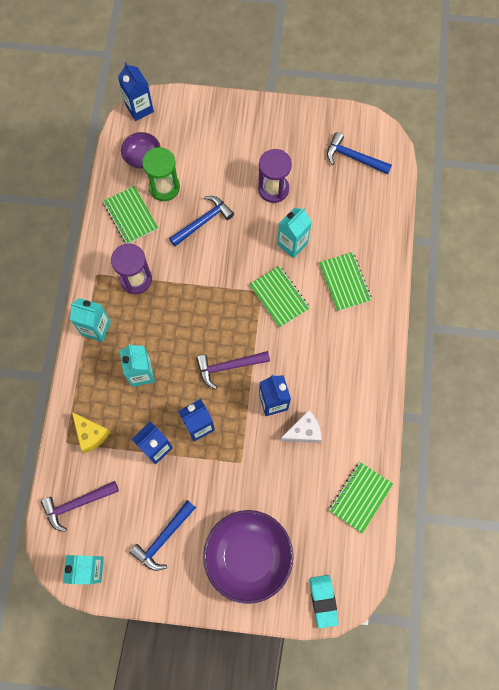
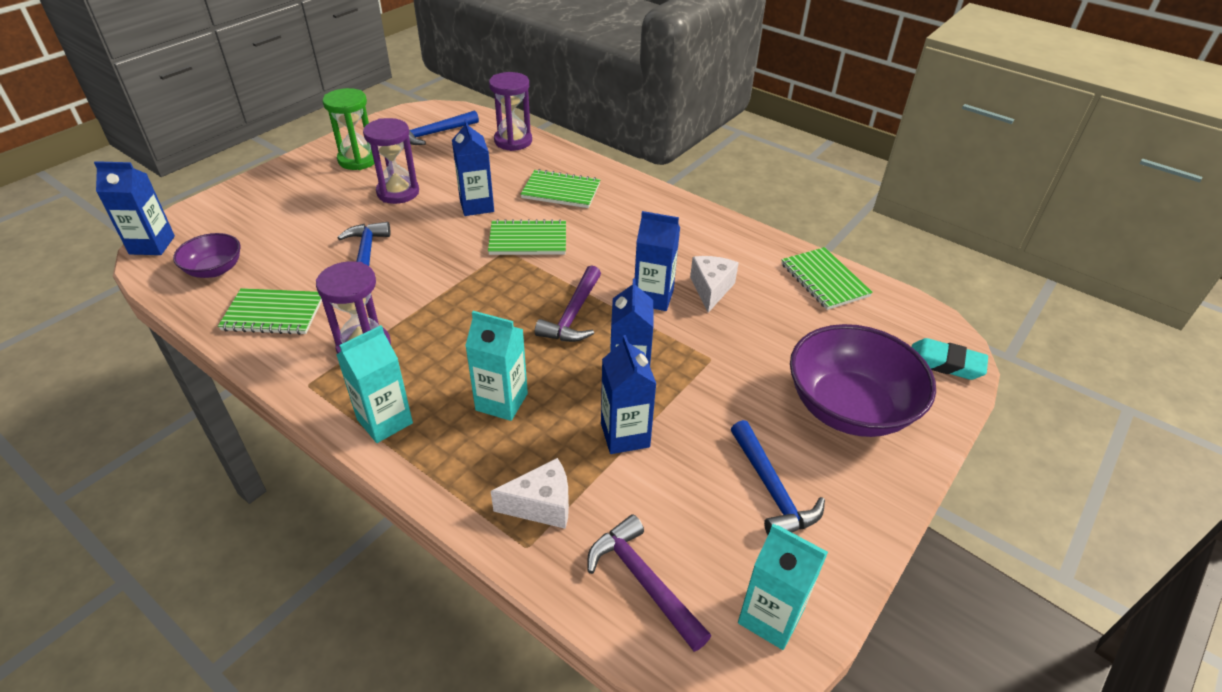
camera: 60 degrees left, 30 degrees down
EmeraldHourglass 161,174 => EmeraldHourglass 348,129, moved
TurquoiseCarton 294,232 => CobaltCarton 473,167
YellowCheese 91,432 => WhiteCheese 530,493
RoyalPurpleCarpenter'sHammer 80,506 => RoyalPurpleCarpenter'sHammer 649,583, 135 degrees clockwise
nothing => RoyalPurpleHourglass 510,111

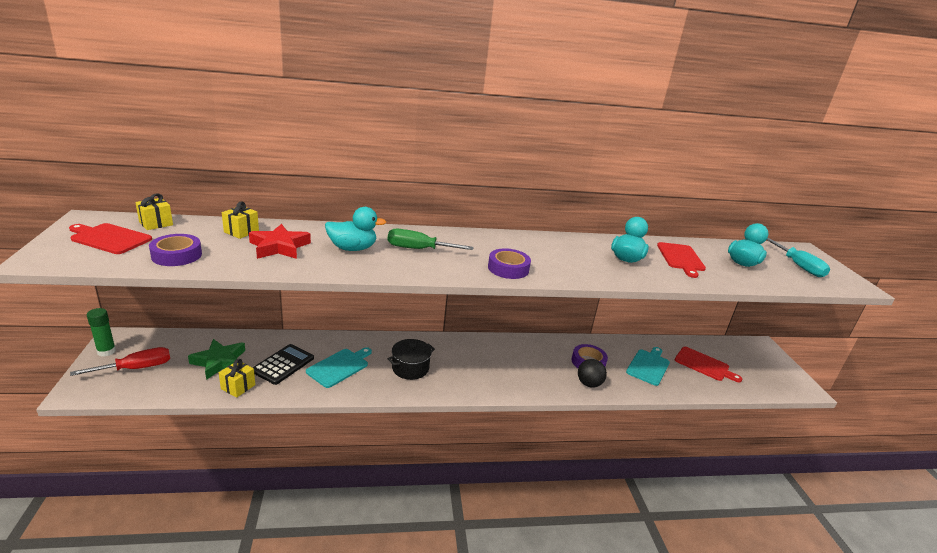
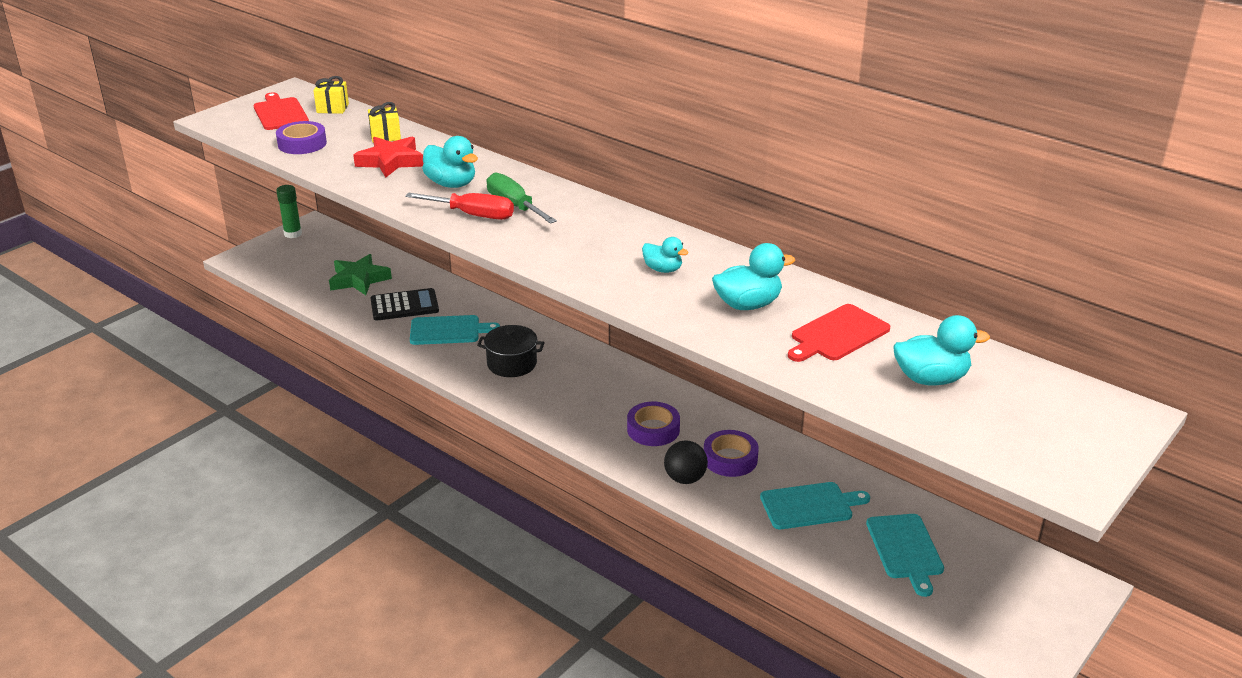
camera: 50 degrees right, 5 degrees up
TurquoiseScrewdriver 798,257 => nothing
RoyalPurpleTape 509,263 => RoyalPurpleTape 653,424, moved
ScarletScrewdriver 120,361 => ScarletScrewdriver 459,206, moved
ScarletBreadBoard 708,364 => TurquoiseBreadBoard 905,555
YellowWrappedGift 237,378 => nothing
nothing => TurquoiseRubberDuck 665,255

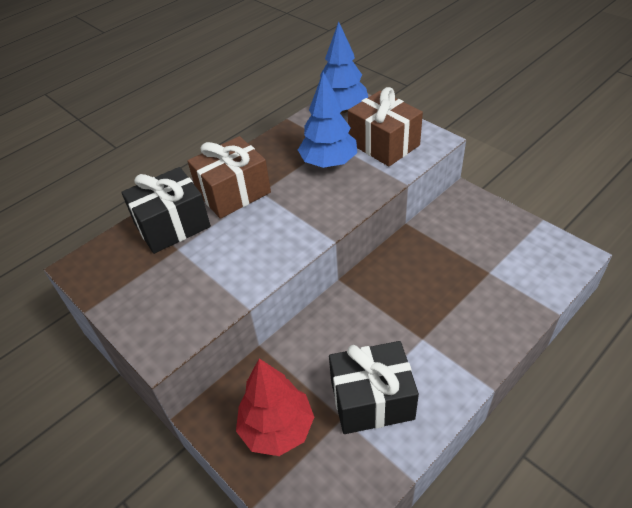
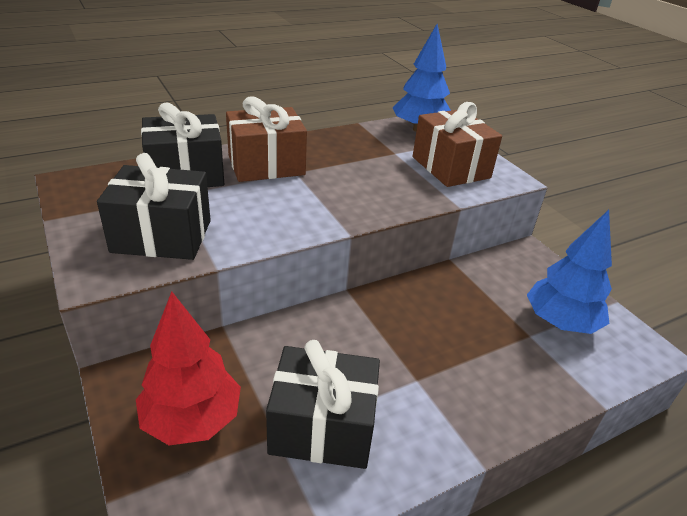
camera: 10 degrees right, 10 degrees down
CobaltToyTree 327,120 => CobaltToyTree 569,272, moved
nothing => EbonyWrappedGift 154,206

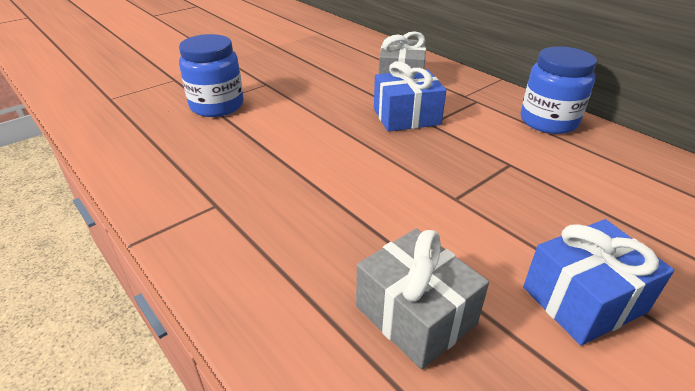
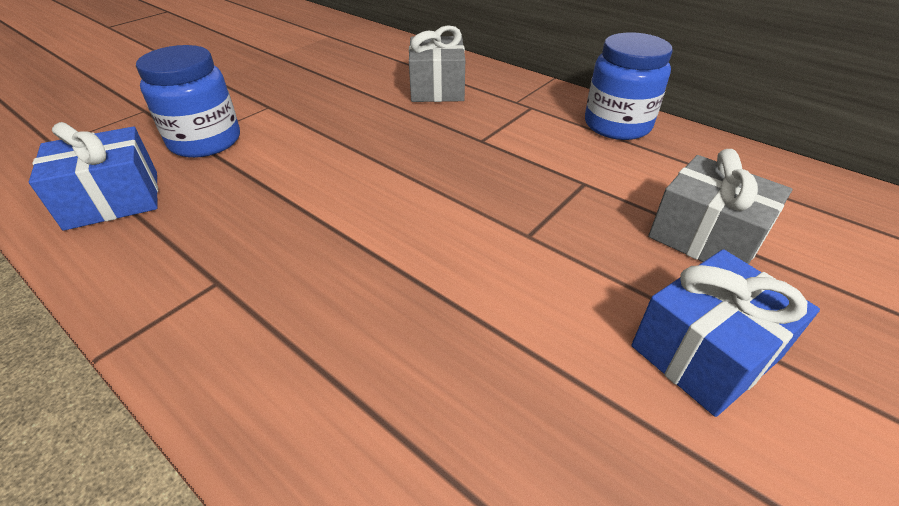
camera: 10 degrees left, 5 degrees up
CobaltWrappedGift 410,96 => CobaltWrappedGift 93,176, moved
GreyWrappedGift 422,298 => GreyWrappedGift 720,206, moved

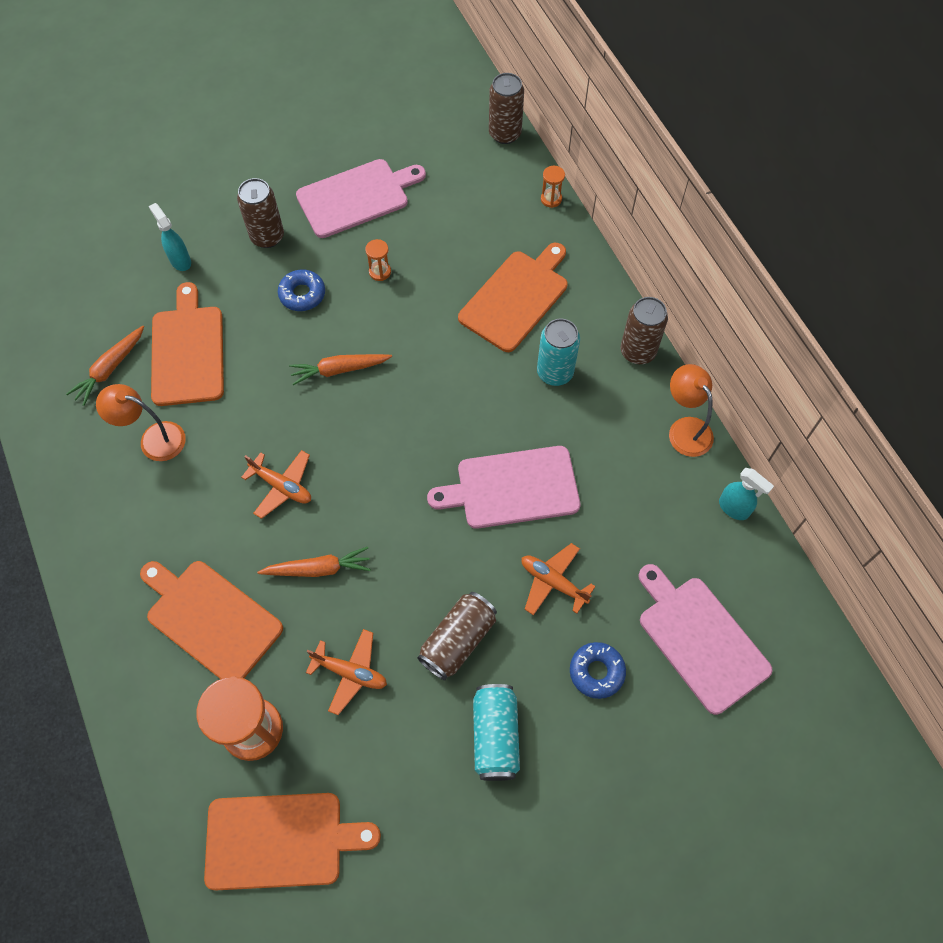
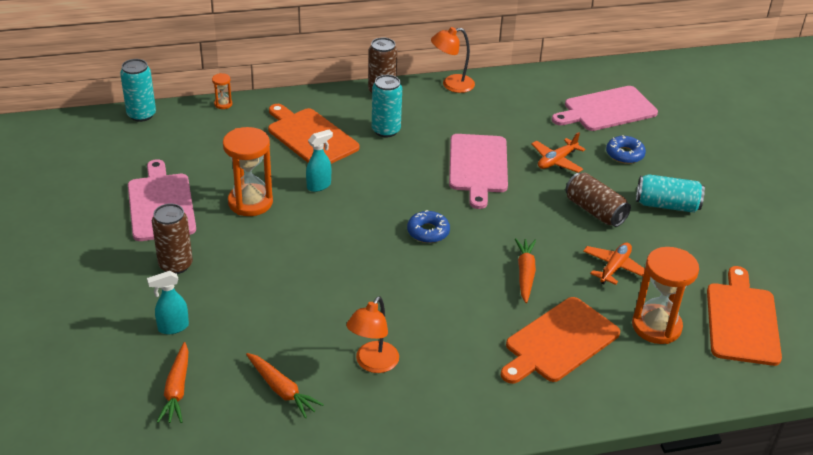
camera: 80 degrees left, 25 degrees down
DarkBrownCan 506,108 => TurquoiseCan 138,90
OrangeHourglass 378,260 => OrangeHourglass 248,171, x2.23
CobaltDoughnut 301,290 => CobaltDoughnut 428,226, moved
OrangeBreadBoard 187,344 => nothing
OrangeToyCarrot 340,369 => OrangeToyCarrot 173,382, moved
OrangeAeroplane 276,484 => nothing
TurquoiseSprayBottle 746,494 => TurquoiseSprayBottle 319,161, moved

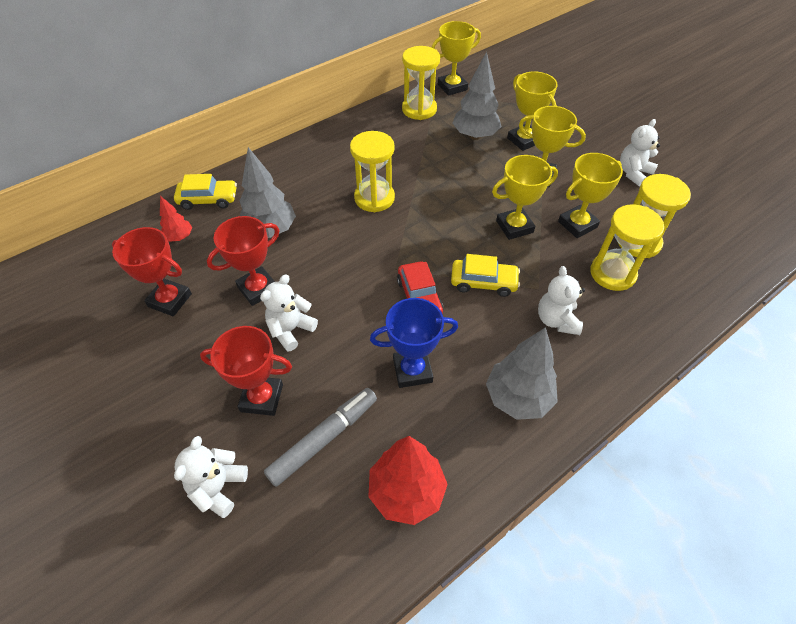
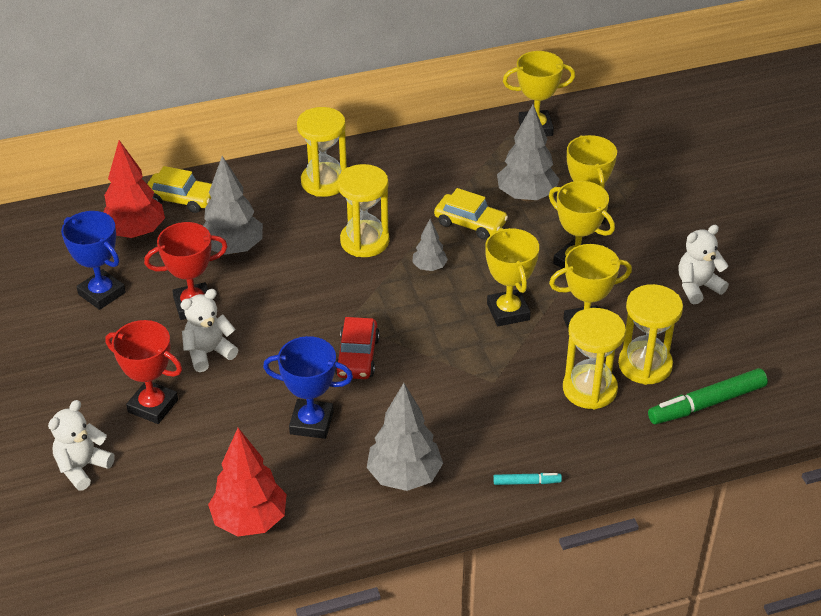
camera: 20 degrees right, 10 degrees down
YellowHourglass 421,83 => YellowHourglass 322,152, moved
YellowPrizeCup 525,197 => YellowPrizeCup 512,277, 75 degrees clockwise
ScarletToyTree 176,219 => ScarletToyTree 134,189, x1.84
ScarletPrizeCup 152,271 => CobaltPrizeCup 93,260
YellowToyCar 485,275 => YellowToyCar 471,214, moved
WhiteTeddy 561,300 => nothing
GreyMarkerPen 320,437 => nothing
nothing => GreyToyTree 430,245
nothing => EmeraldMarkerPen 708,396
nothing => TurquoiseMarkerPen 527,479

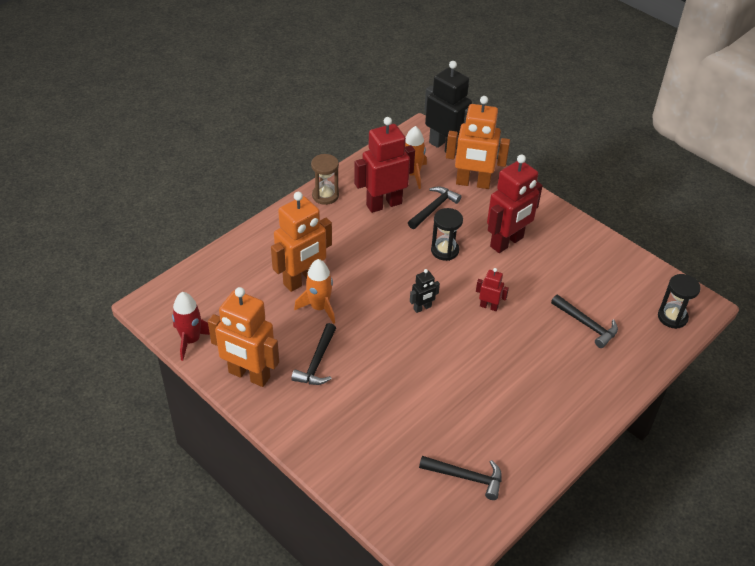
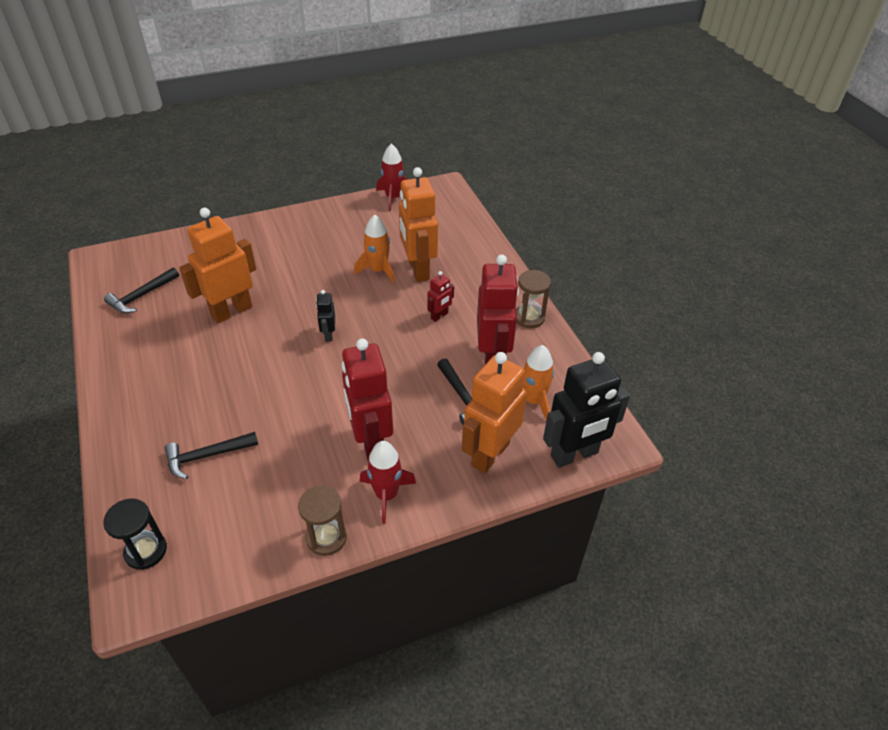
camera: 115 degrees right, 0 degrees up
EbonyHourglass 447,234 => nothing
ScarletToyRobot 492,289 => ScarletToyRobot 440,296, moved
OrangeToyRobot 243,337 => OrangeToyRobot 217,265, moved
EbonyCarpenter'sHammer 313,354 => nothing
nothing => ScarletSpaceship 388,482
nothing => DarkBrownHourglass 322,521

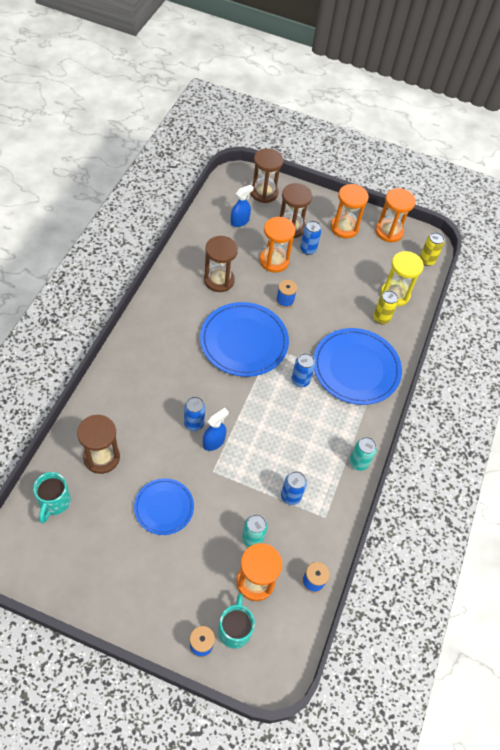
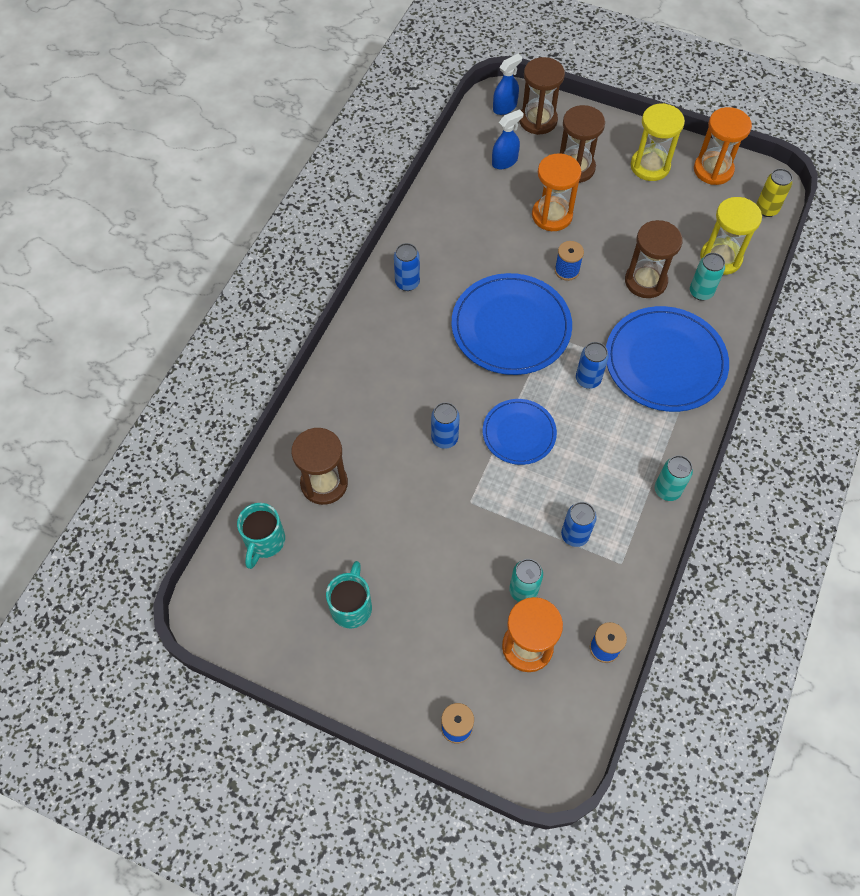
camera: 10 degrees right, 5 degrees up
OrangeHourglass 350,211 => YellowHourglass 658,142
CobaltCan 311,237 => CobaltCan 407,267, moved
DarkBrownHourglass 221,264 => DarkBrownHourglass 654,259, moved
YellowCan 385,307 => TurquoiseCan 707,277
CobaltSprayBottle 216,429 => CobaltSprayBottle 507,84, moved
CobaltFlatDish 164,506 => CobaltFlatDish 520,432, moved
TurquoiseCoffeeMug 236,621 => TurquoiseCoffeeMug 349,594, moved

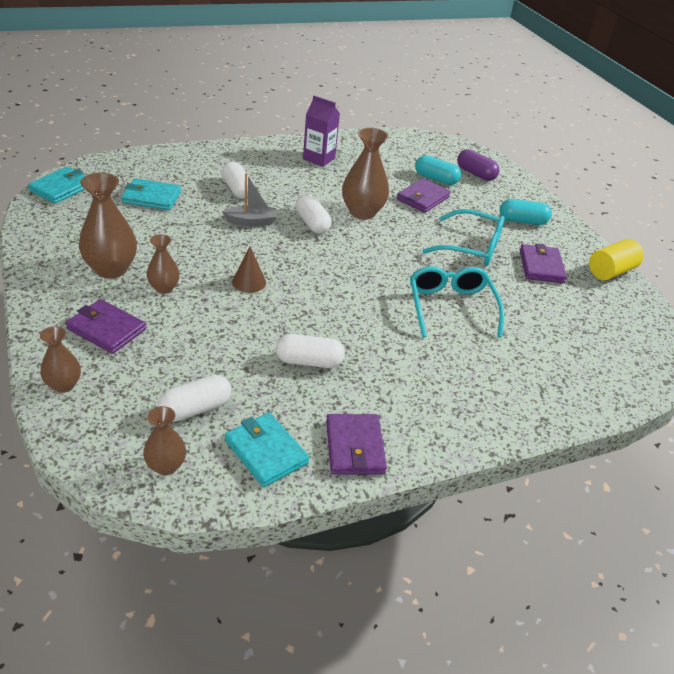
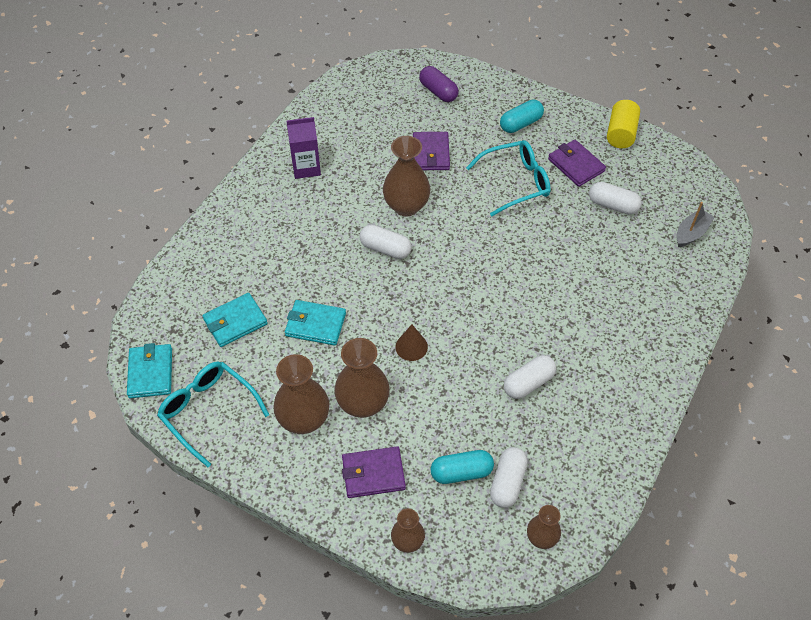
camera: 35 degrees left, 15 degrees up
RoyalPurplePillShape 478,165 => RoyalPurplePillShape 439,84, 45 degrees clockwise
TurquoisePillShape 438,170 => TurquoisePillShape 462,467, moved
WhitePillShape 237,180 => WhitePillShape 615,198, moved
GreyToyBoat 249,199 => GreyToyBoat 695,224, moved
DarkBrownTallVase 163,264 => DarkBrownTallVase 362,378, x1.75
TurquoiseSpectacles 457,301 => TurquoiseSpectacles 213,414, moved
TurquoiseBillfold 267,449 => TurquoiseBillfold 315,323, moved
RoyalPurpleBillfold 356,444 => nothing

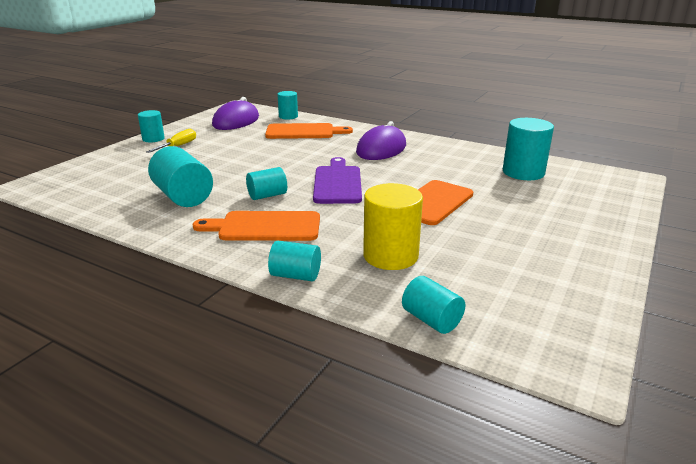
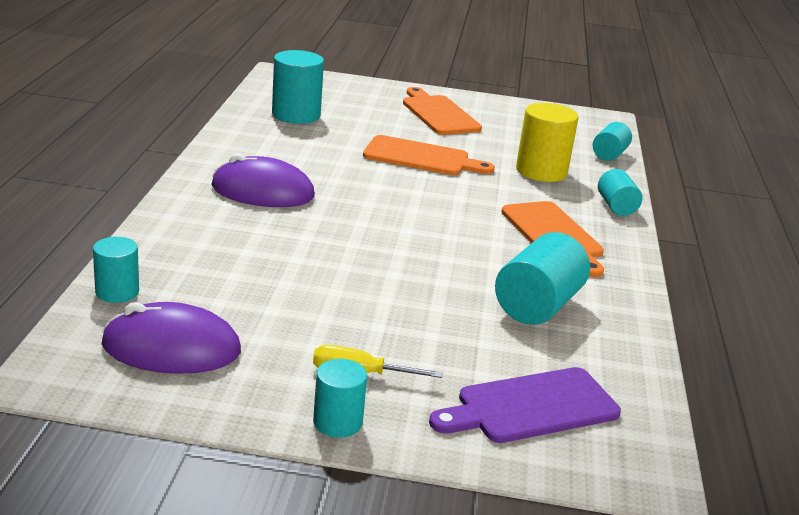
camera: 115 degrees left, 0 degrees up
OrangeBreadBoard 309,131 => OrangeBreadBoard 442,111, moved
RoyalPurpleBreadBoard 337,180 => RoyalPurpleBreadBoard 525,405, moved
TurquoiseCylinder 266,183 => nothing

